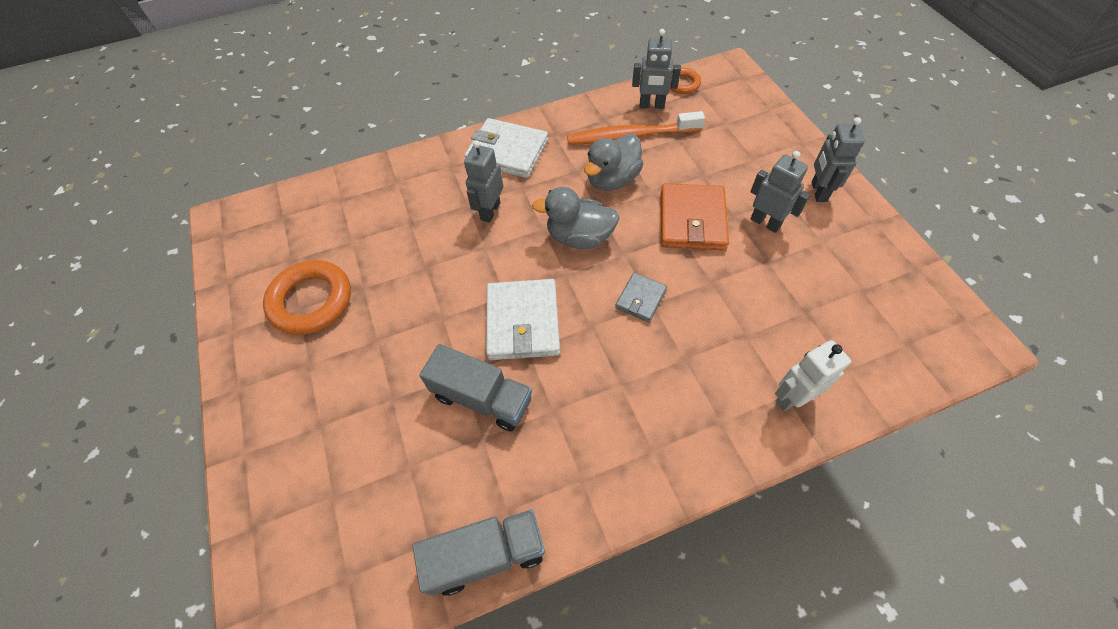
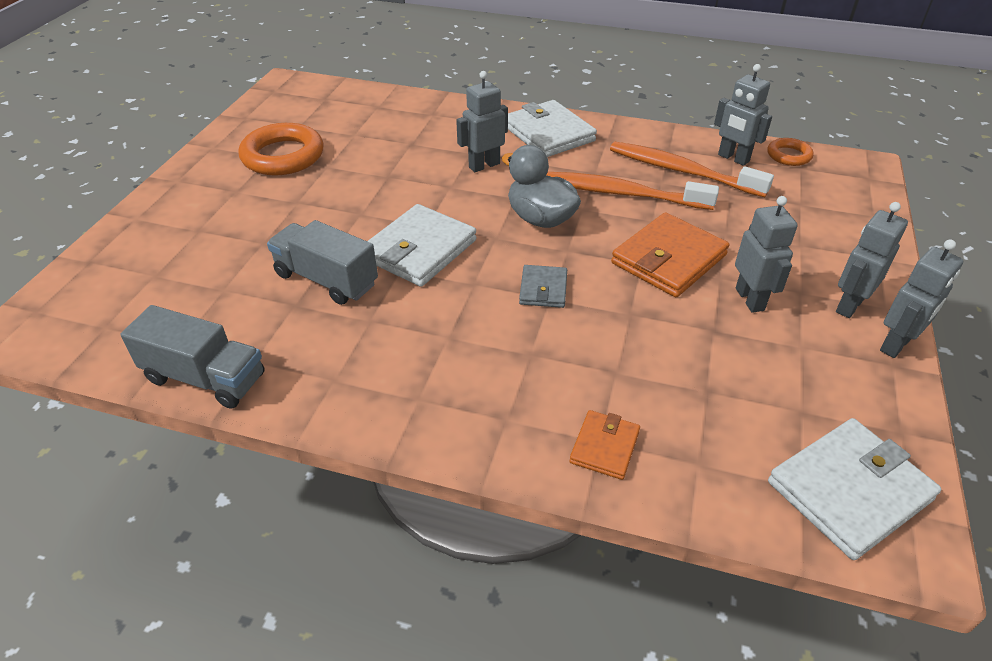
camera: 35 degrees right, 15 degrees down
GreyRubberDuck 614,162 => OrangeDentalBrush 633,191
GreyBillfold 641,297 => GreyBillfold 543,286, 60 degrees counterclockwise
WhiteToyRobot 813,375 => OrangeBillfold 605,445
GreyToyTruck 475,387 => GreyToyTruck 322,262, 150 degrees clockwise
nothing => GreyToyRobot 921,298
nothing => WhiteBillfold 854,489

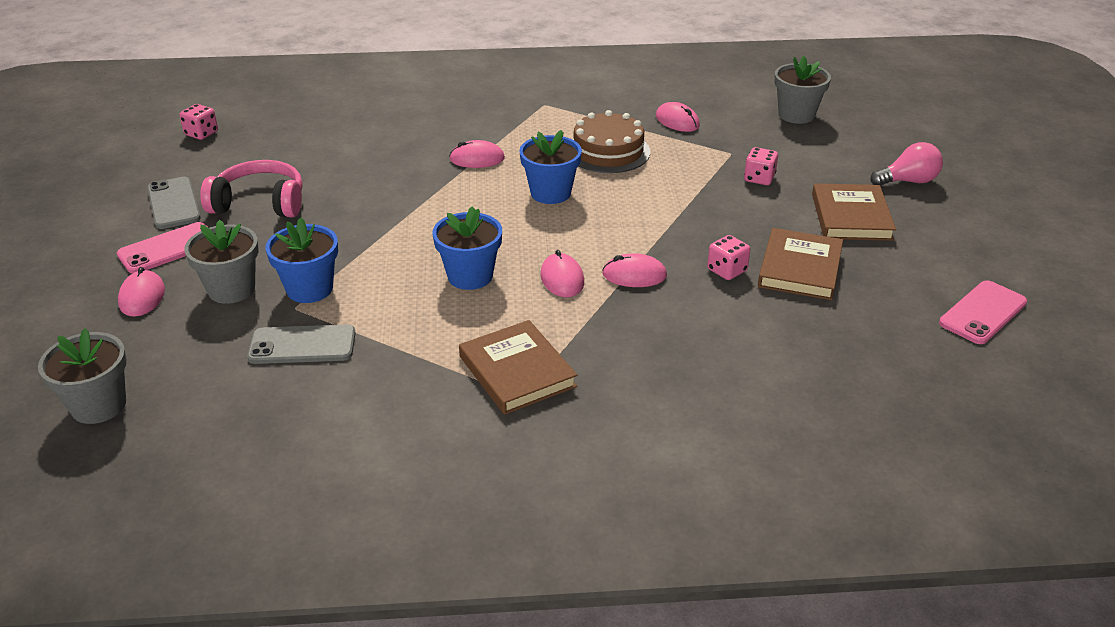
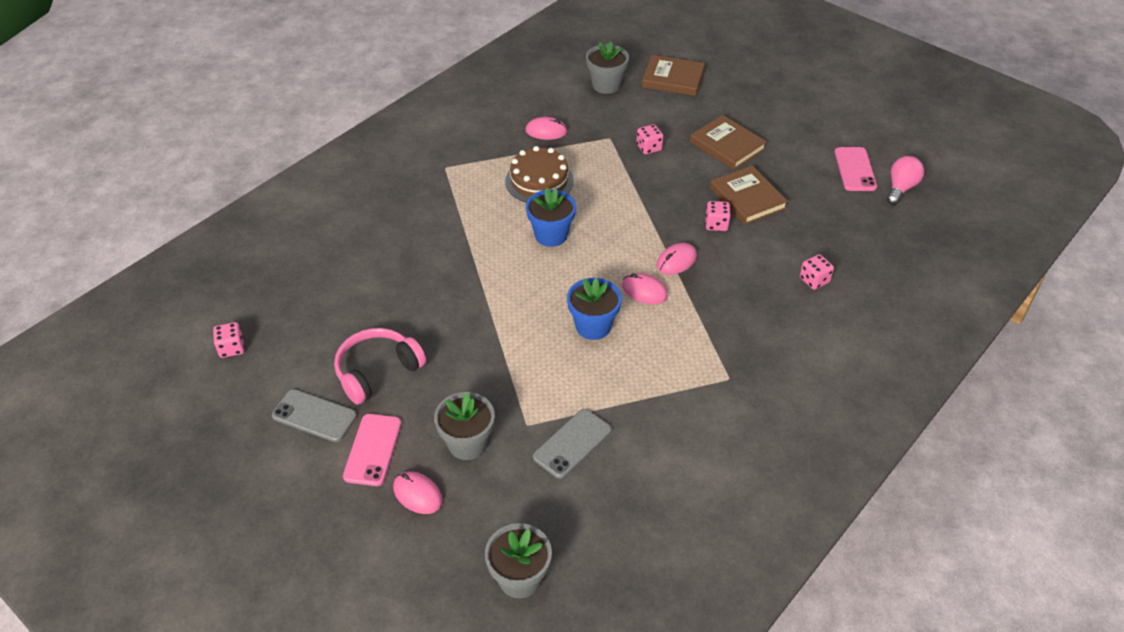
camera: 45 degrees left, 10 degrees up
RosyComputerMouse 477,154 => nothing
RosyLightBulb 906,164 => RosyLightBulb 905,180, moved
CobaltPlantPot 302,260 => nothing
DarkBrownHardback 518,367 => DarkBrownHardback 673,75, moved
nothing => RosyGameDie 817,272

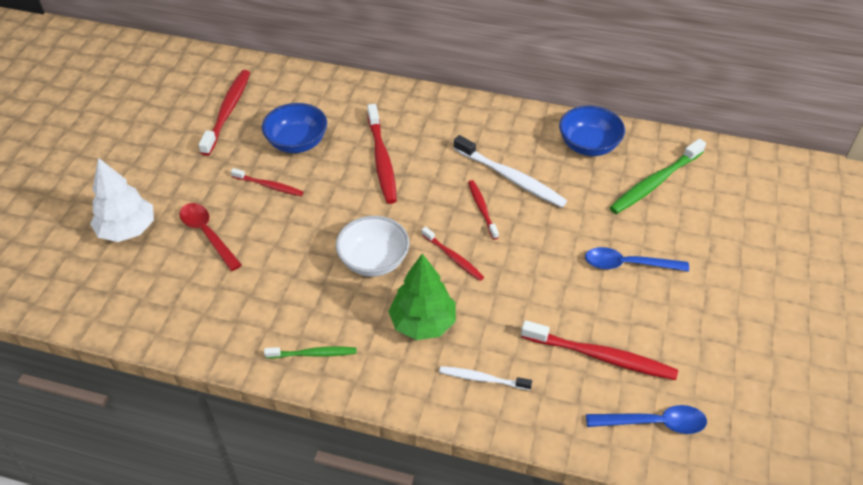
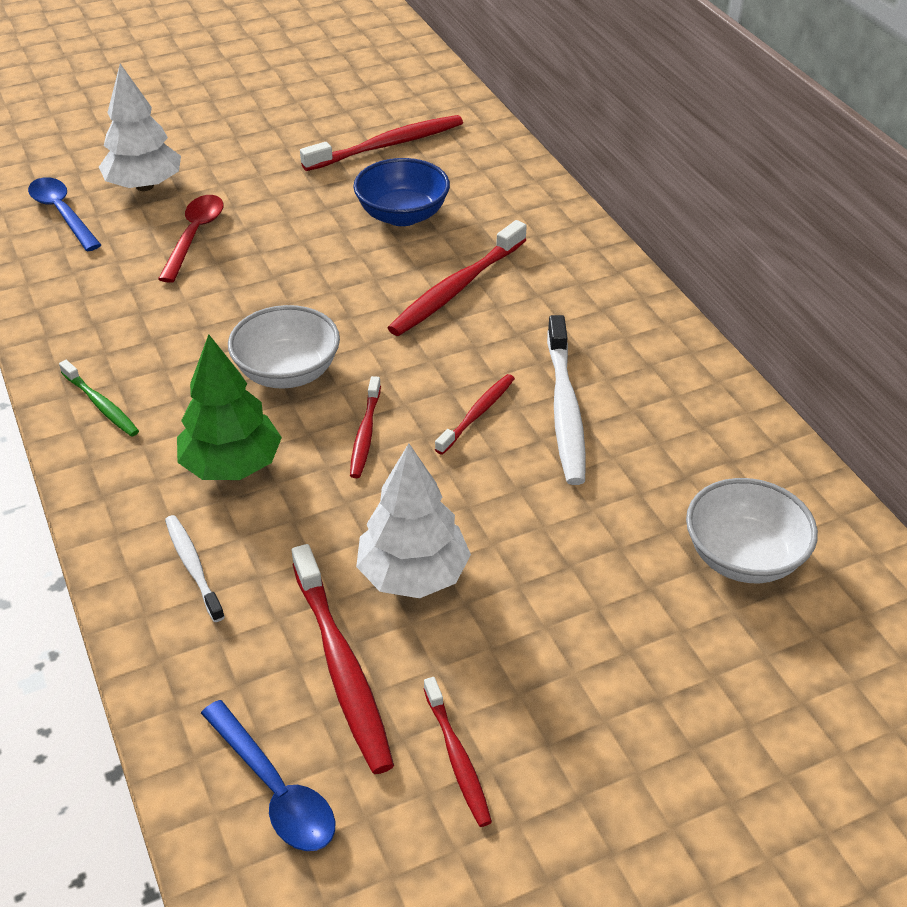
camera: 50 degrees right, 5 degrees down
CobaltDeepDish 592,131 => nothing
EmeraldDentalBrush 657,176 => WhiteDeepDish 752,530
ScarletDentalBrush 267,182 => ScarletDentalBrush 458,752, moved
CobaltTablespoon 637,259 => CobaltTablespoon 64,214, moved
nothing => WhiteToyTree 413,520

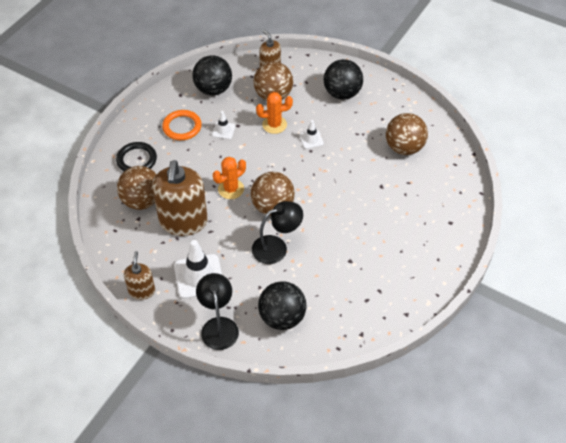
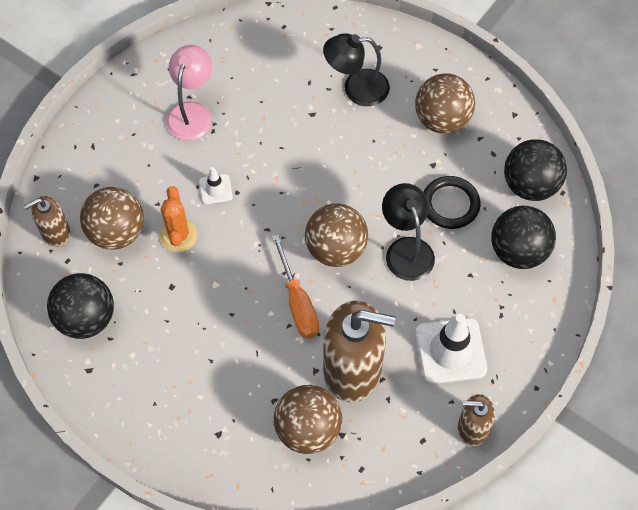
camera: 85 degrees left, 10 degrees up
EbonyBall 343,79 => EbonyBall 535,170, moved
OrangeTorus 182,125 => nothing
WhiteRoadCone 223,125 => nothing
DarkBrownBall 407,134 => DarkBrownBall 445,103, moved
EbonyTorus 136,156 => EbonyTorus 452,202, moved
OrangePricklyPlant 229,178 => OrangeScrewdriver 295,286
EbonyReadingLamp 217,311 => EbonyReadingLamp 356,69, moved
nothing => RosyReadingLamp 189,93

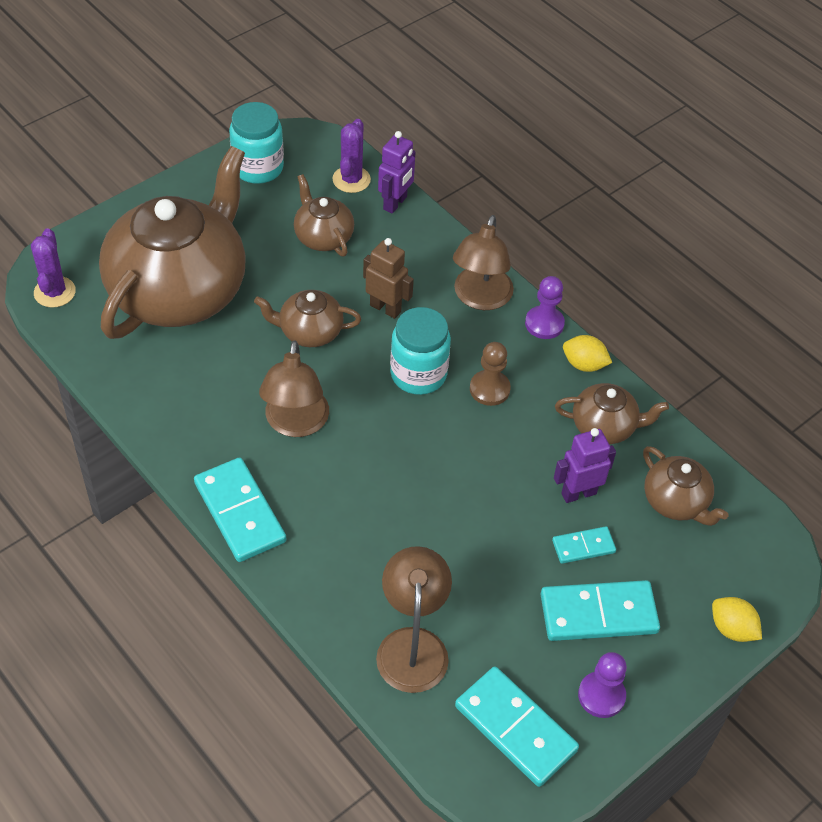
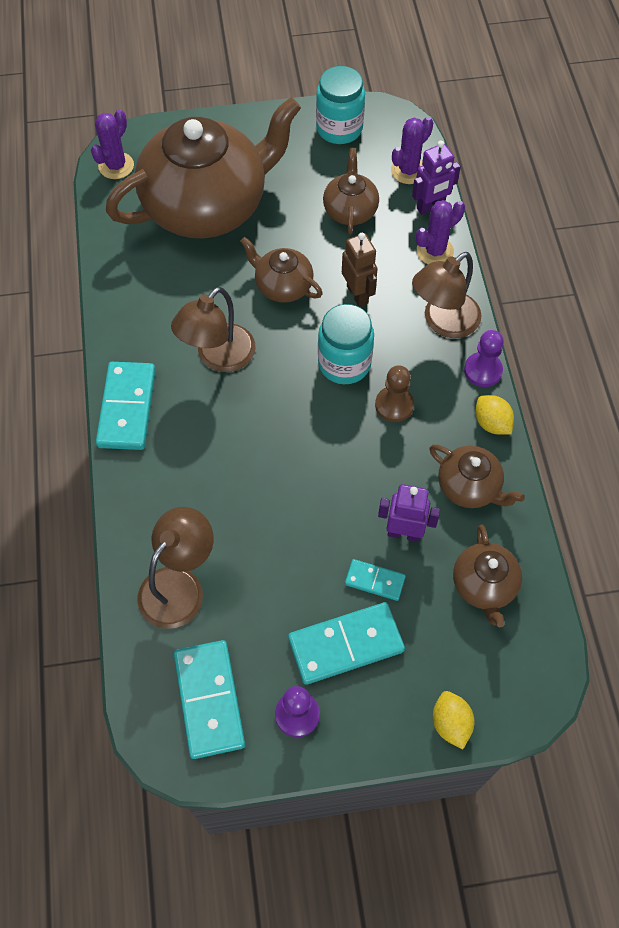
camera: 35 degrees right, 10 degrees up
TurquoiseDominoTile 600,610 => TurquoiseDominoTile 346,643, 45 degrees counterclockwise
nothing => RoyalPurplePricklyPlant 440,232

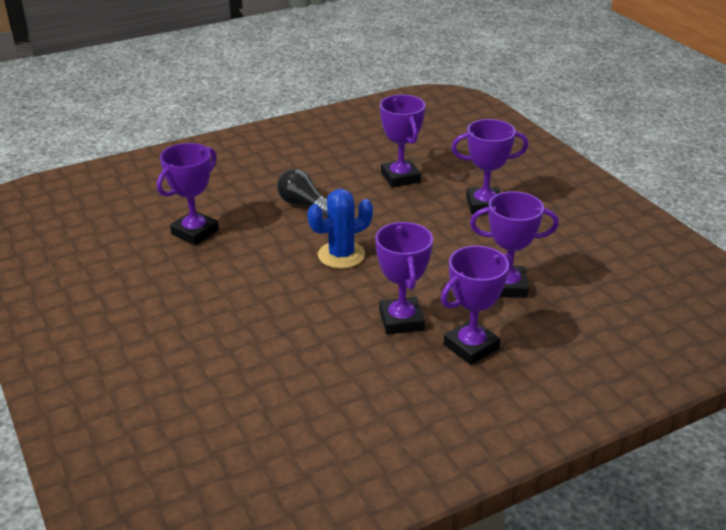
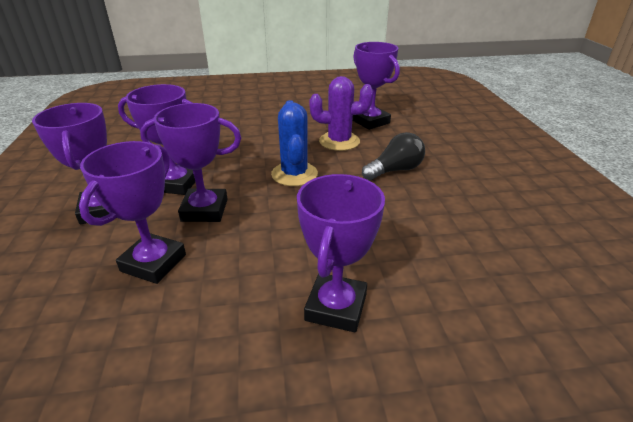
camera: 110 degrees right, 0 degrees up
RoyalPurplePrizeCup 402,141 => RoyalPurplePrizeCup 190,162, moved
nothing => RoyalPurplePricklyPlant 341,113

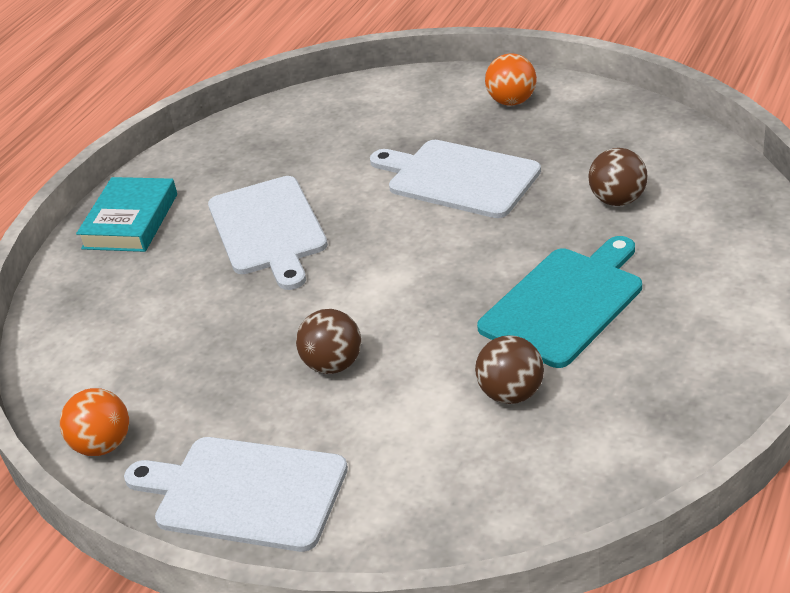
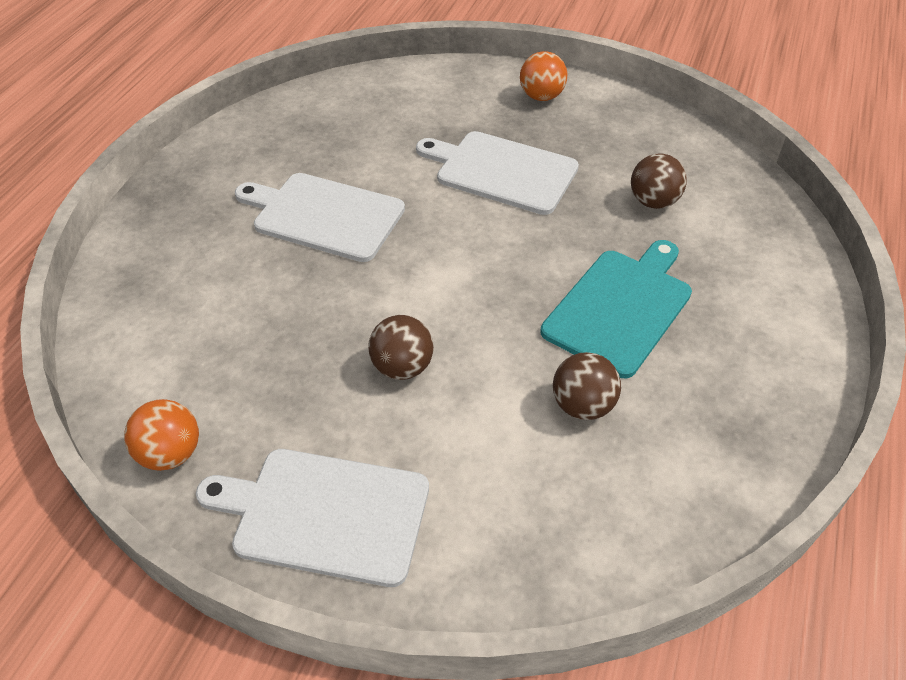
camera: 10 degrees left, 10 degrees up
WhiteBreadBoard 268,233 => WhiteBreadBoard 320,217, 135 degrees clockwise
TurquoiseHardback 126,214 => nothing

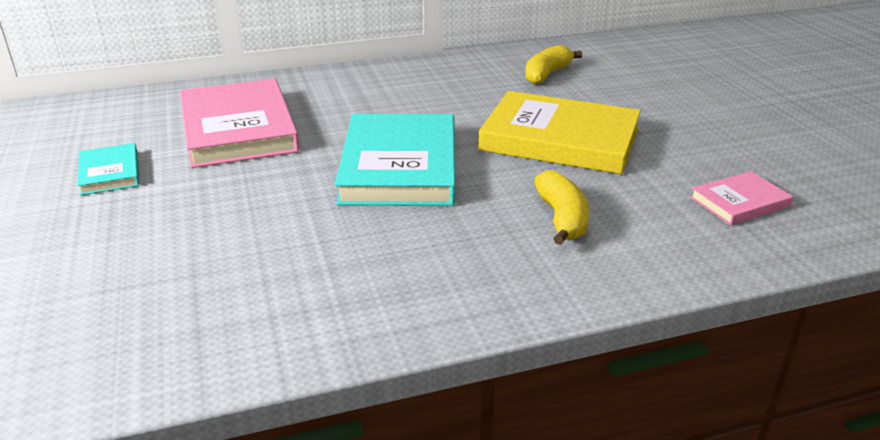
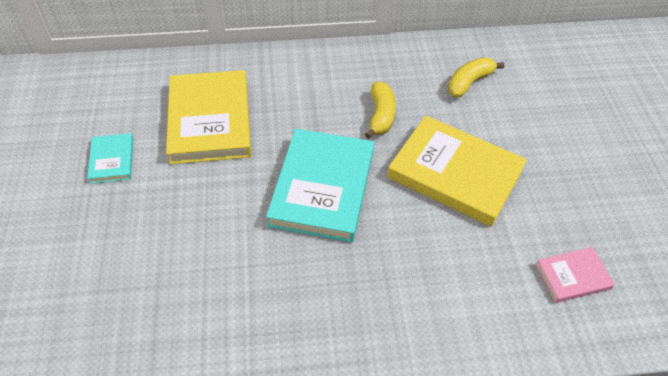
camera: 10 degrees right, 20 degrees up
RosyHardback 240,123 => YellowHardback 208,117
YellowBanana 561,207 => YellowBanana 380,110, moved

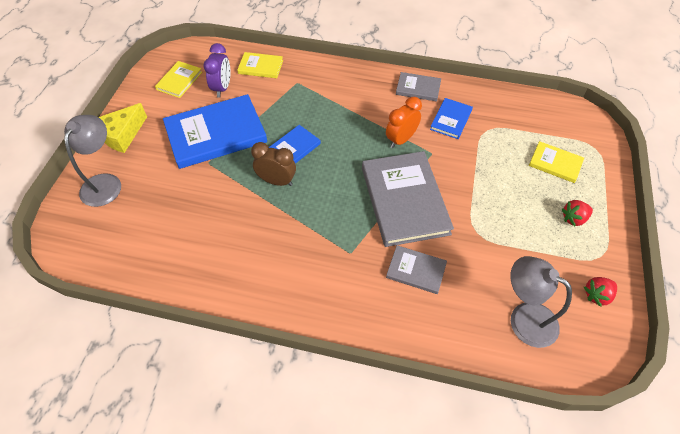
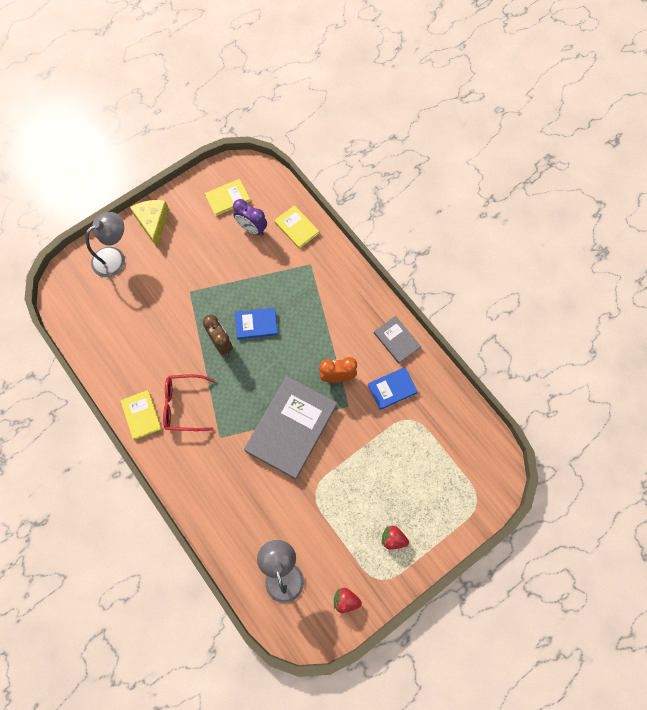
camera: 40 degrees right, 15 degrees up
RoyalPurpleBedsideClock 216,70 => RoyalPurpleBedsideClock 250,217, 75 degrees clockwise
CobaltHardback 215,131 => nothing
YellowCheese 122,128 => YellowCheese 149,223, 90 degrees clockwise
YellowHardback 556,162 => YellowHardback 141,415, moved
GreyHardback 416,269 => nothing
nothing => ScarletSpectacles 189,402

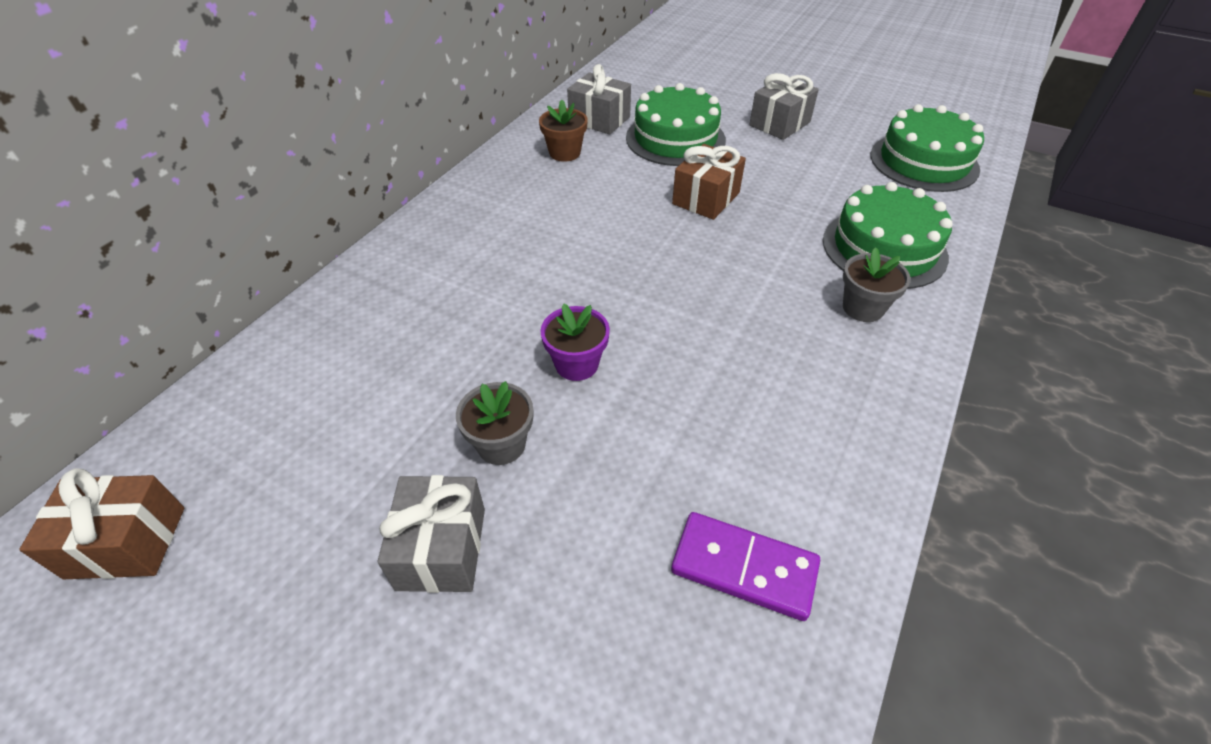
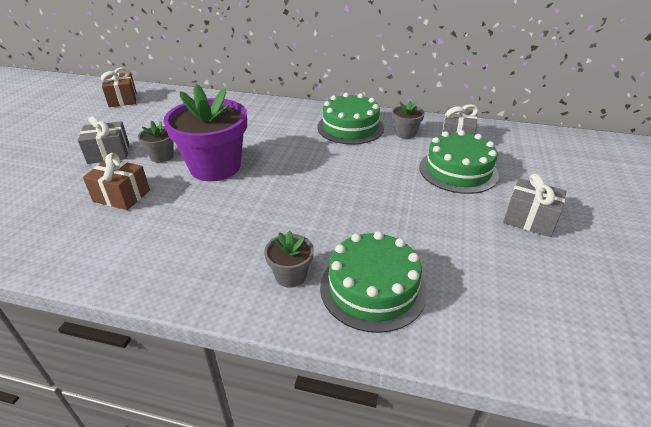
camera: 75 degrees right, 10 degrees down
DarkBrownPlantPot 563,131 => GreyPlantPot 408,120
EmeraldLayerCake 927,148 => EmeraldLayerCake 350,118, moved
DarkBrownWrappedGift 709,182 => DarkBrownWrappedGift 116,181, moved
RoyalPurplePlantPot 575,342 => RoyalPurplePlantPot 205,132, x2.15
RoyalPurpleDominoTile 745,566 => nothing

